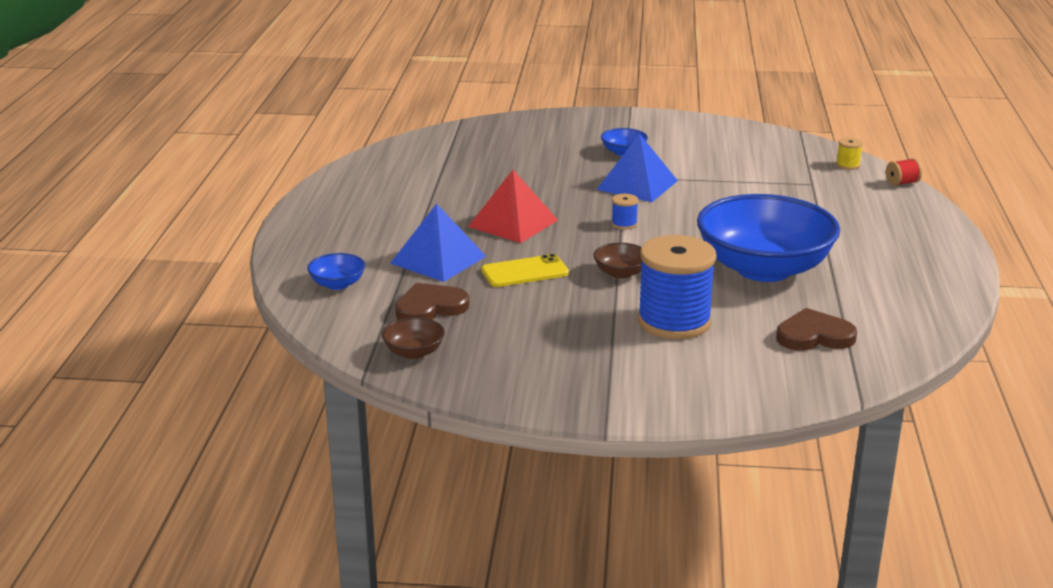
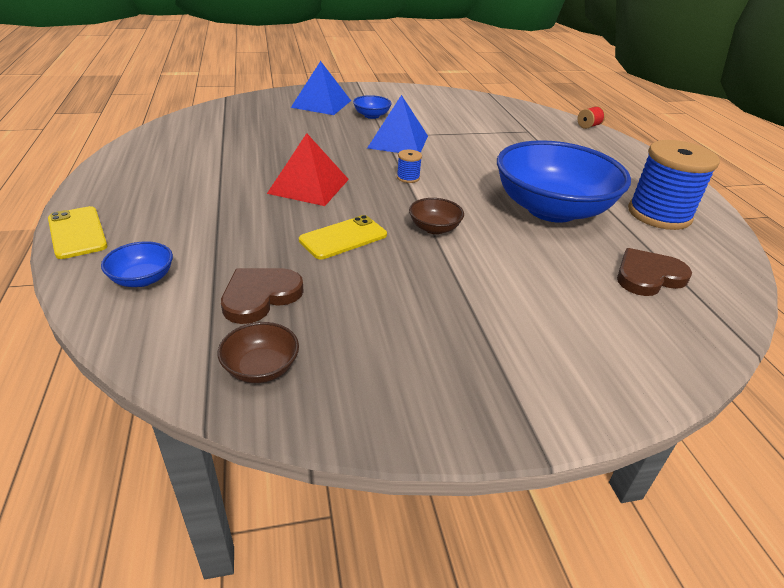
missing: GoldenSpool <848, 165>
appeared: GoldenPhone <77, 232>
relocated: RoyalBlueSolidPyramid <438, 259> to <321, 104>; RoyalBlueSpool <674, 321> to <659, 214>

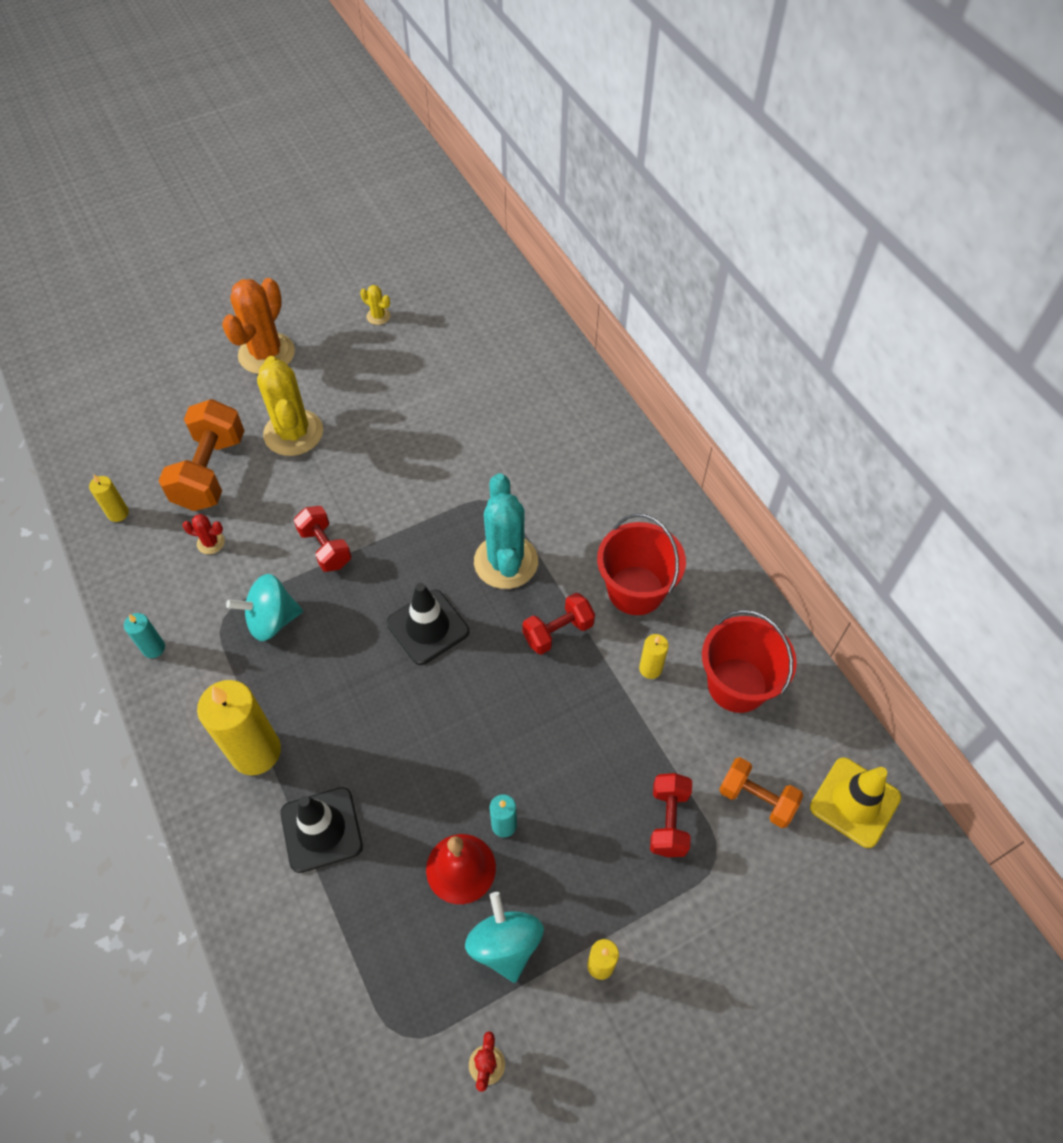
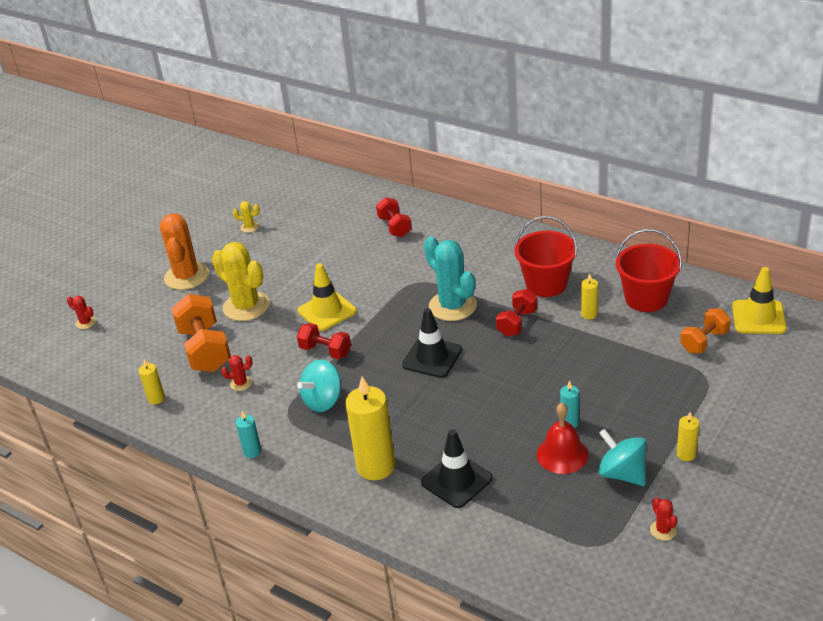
appeared: GoldenSafetyCone <327, 311>; ScarletSaguaroCactus <85, 322>
relocated: ScarletHandWeight <668, 821> to <394, 227>
spun: OrangeColouredHandWeight <756, 799> = <704, 341> 45 degrees counterclockwise

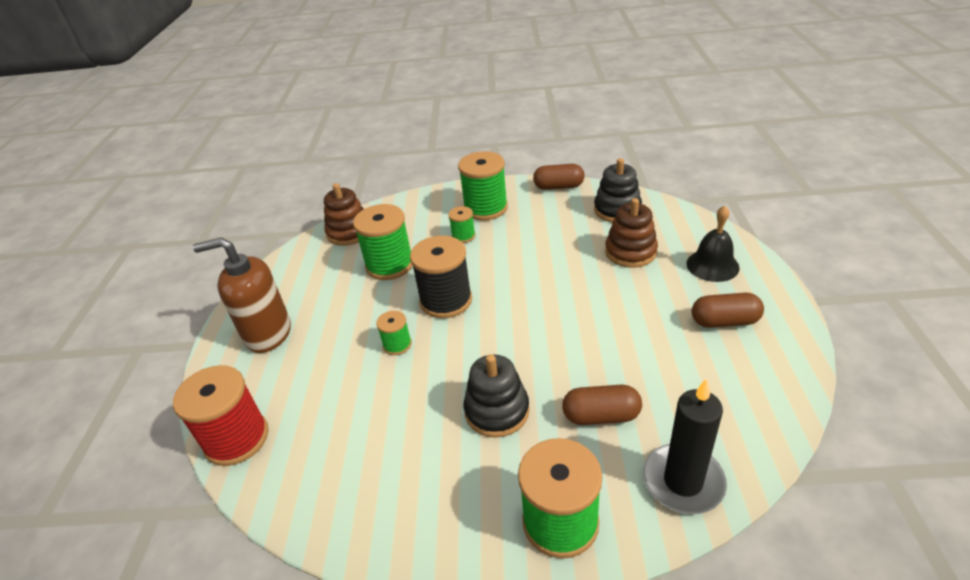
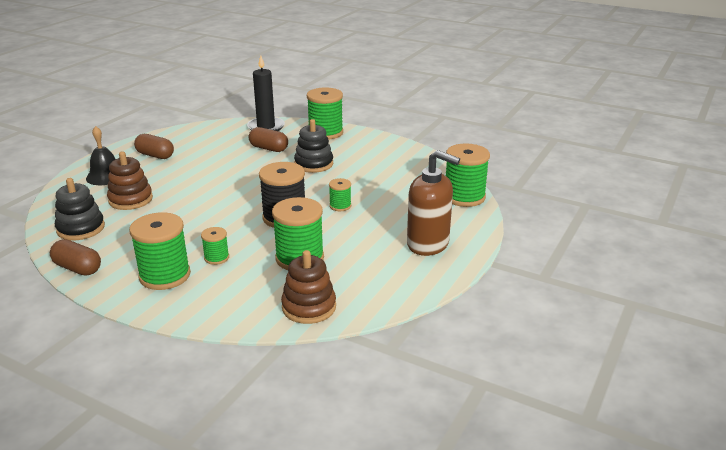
colour: ScarletSpool <237, 439> to LeafGreenSpool <464, 197>

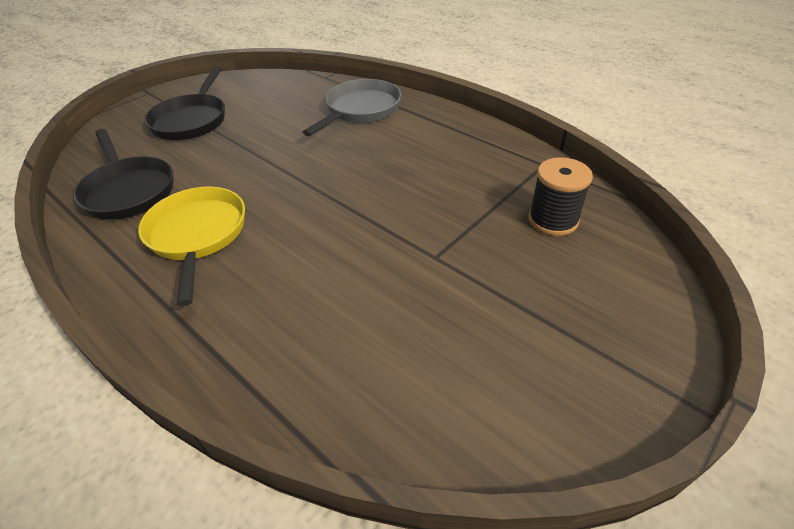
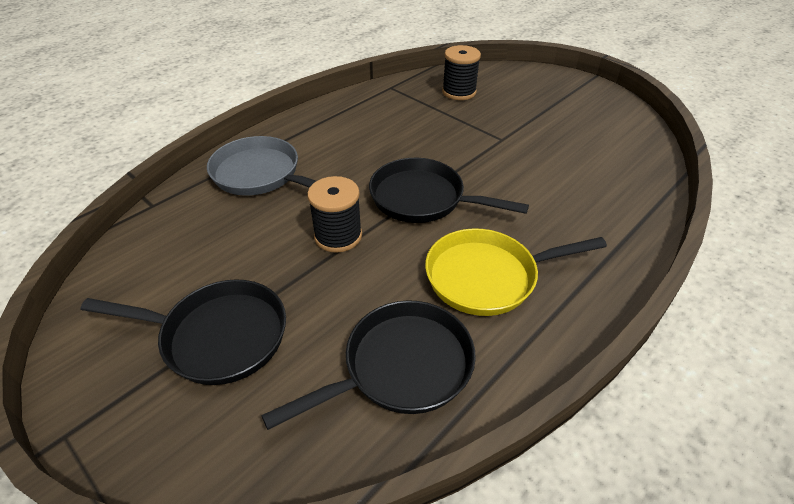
appeared: EbonyPan <423, 199>; EbonySpool <338, 236>

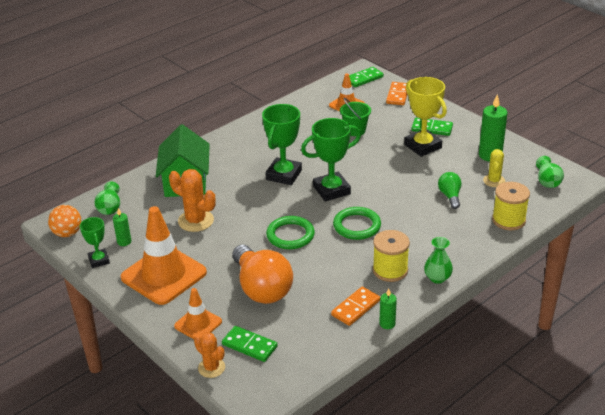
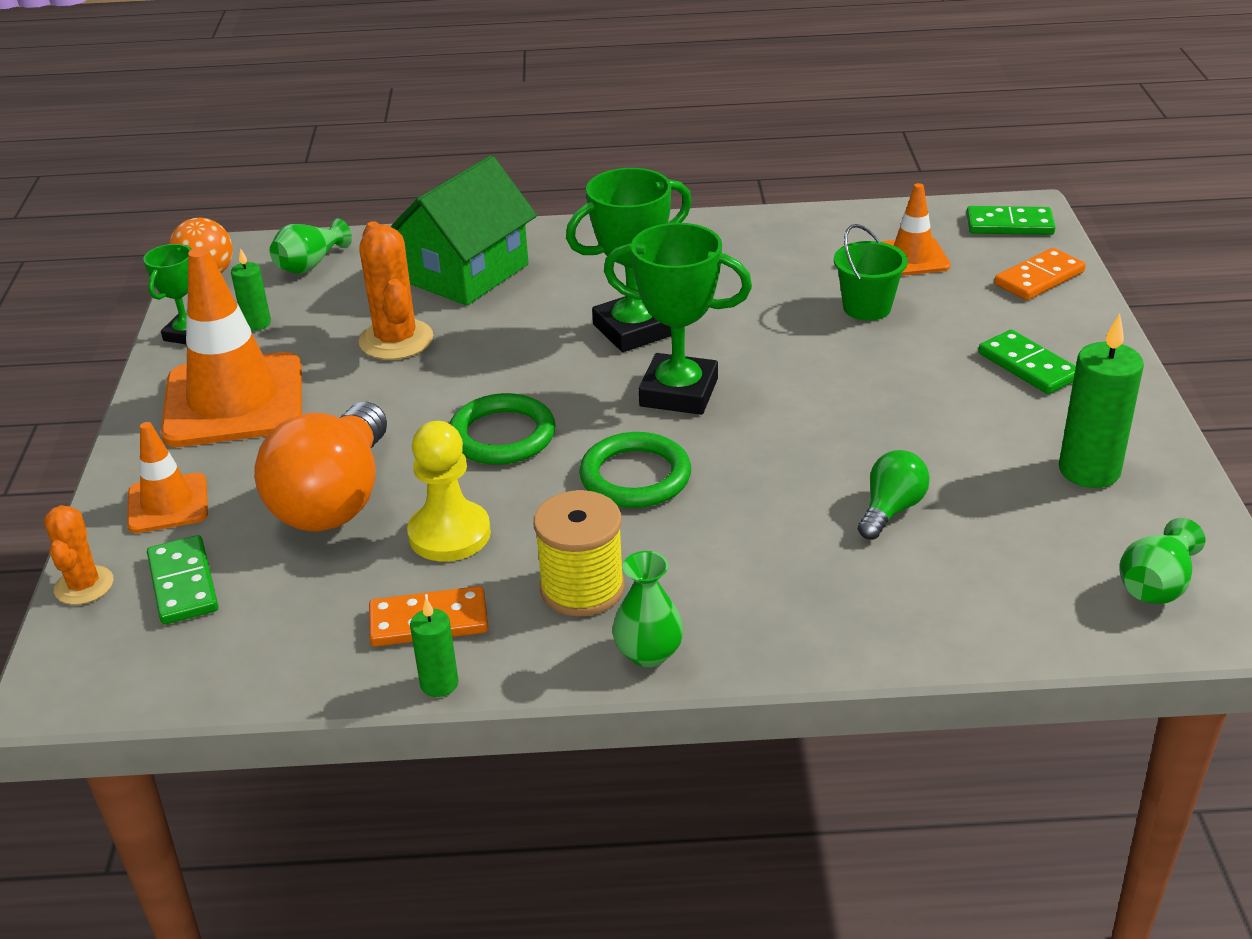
missing: GoldenTrophy <422, 146>; GoldenSaguaroCactus <494, 181>; GoldenSpool <508, 220>
appeared: GoldenChessPawn <449, 534>

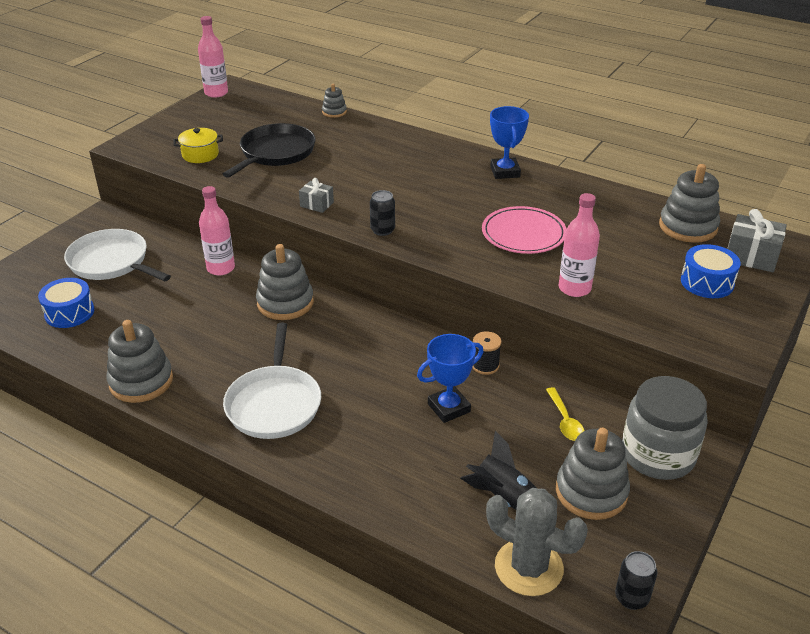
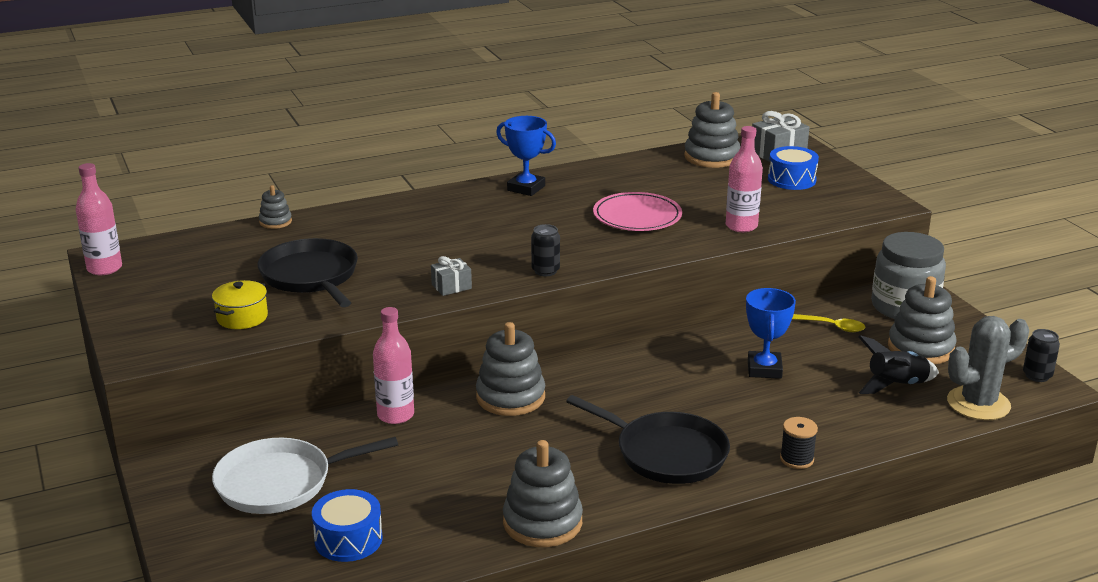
relocated: EbonySpool <485, 365> to <796, 459>
colour: WhitePan <274, 404> to EbonyPan <666, 453>

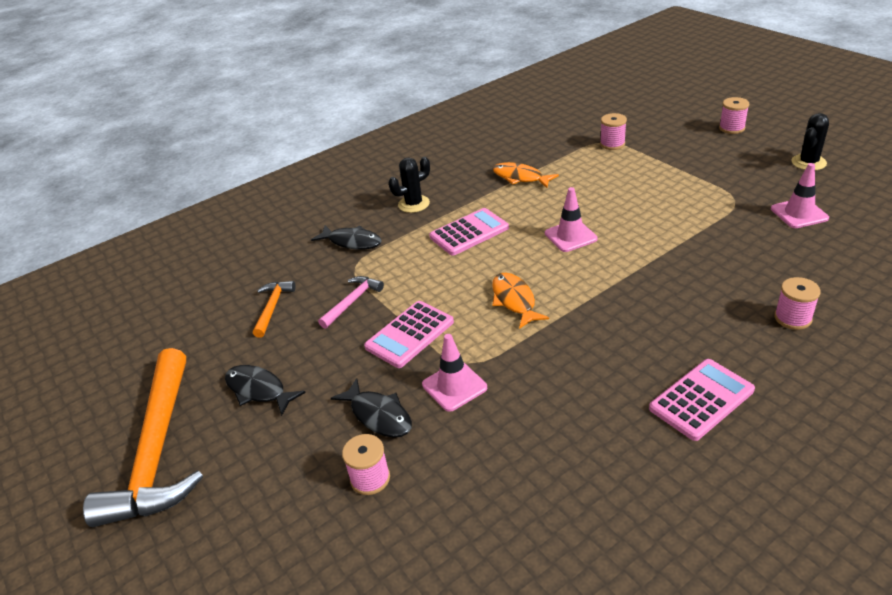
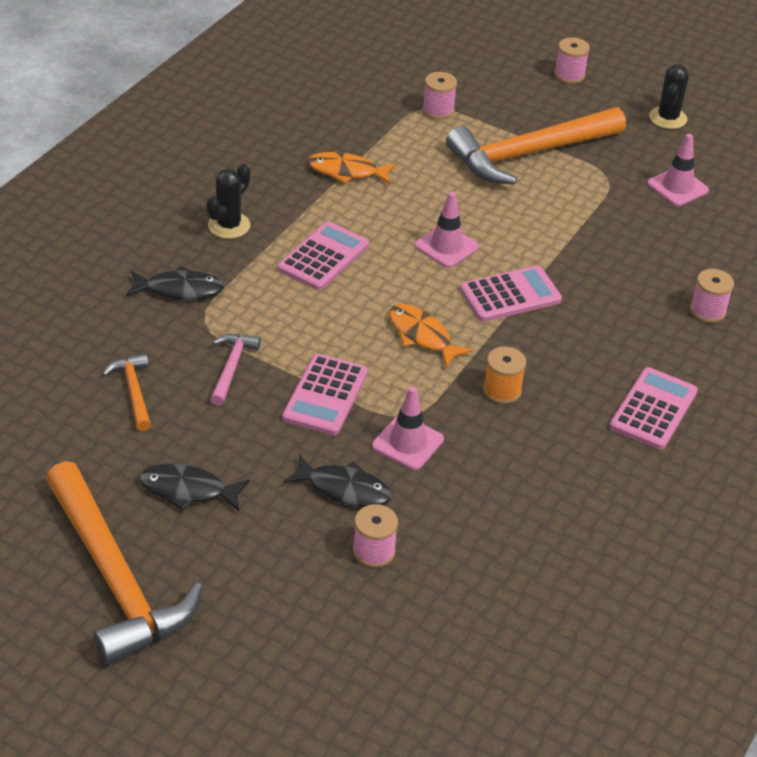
appeared: OrangeColouredClawHammer <529, 154>; PinkPocketCalculator <510, 295>; OrangeColouredSpool <502, 390>

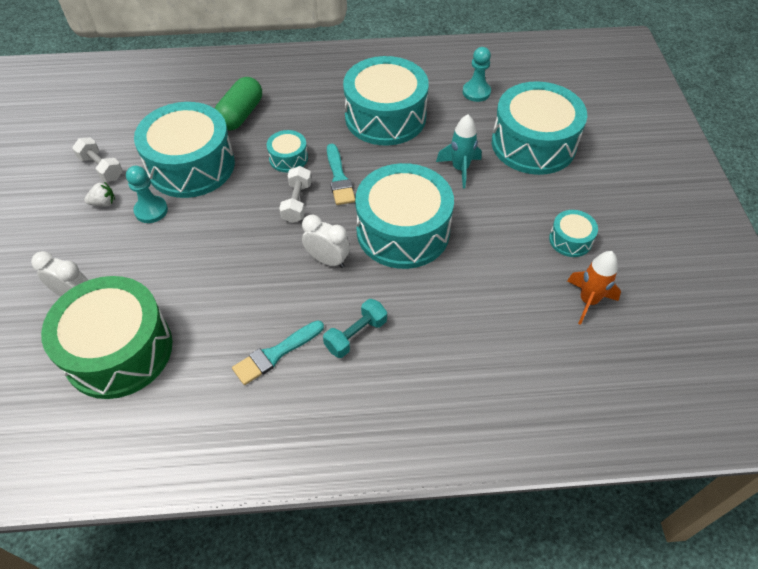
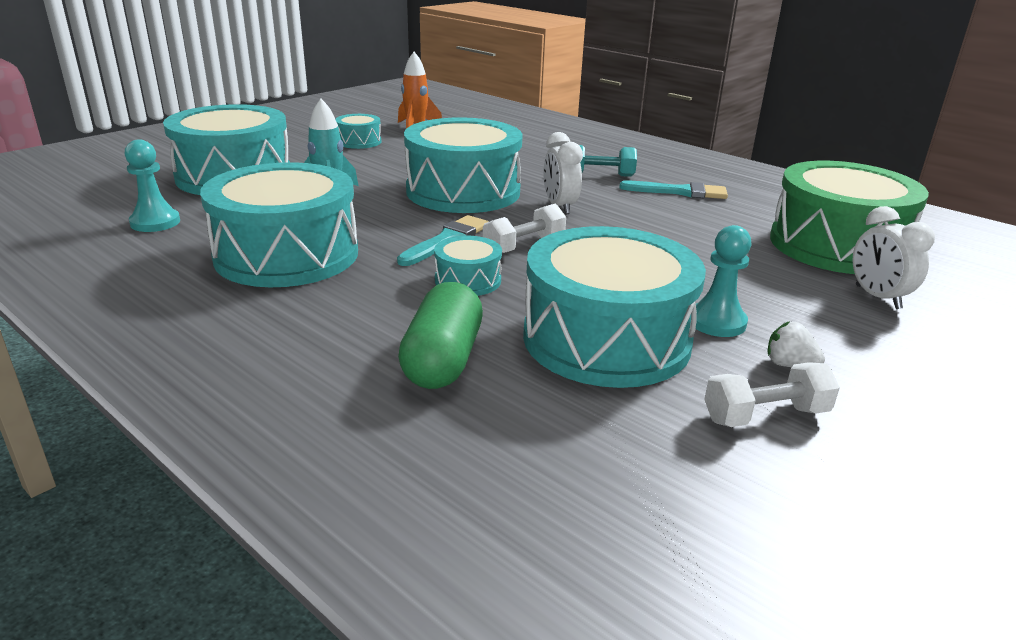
spun: LeafGreenPillShape <240, 115> = <443, 360> 60 degrees counterclockwise; WhiteHandWeight <101, 168> = <765, 415> 75 degrees clockwise

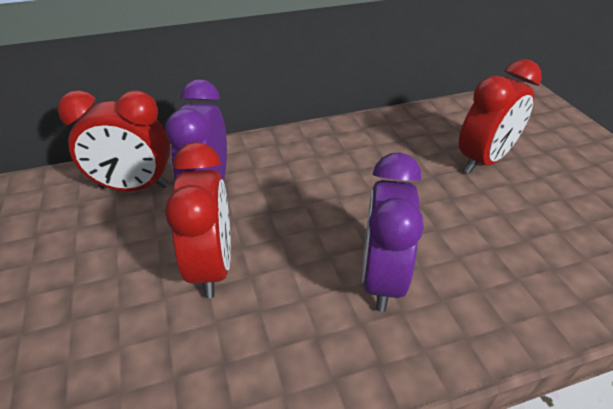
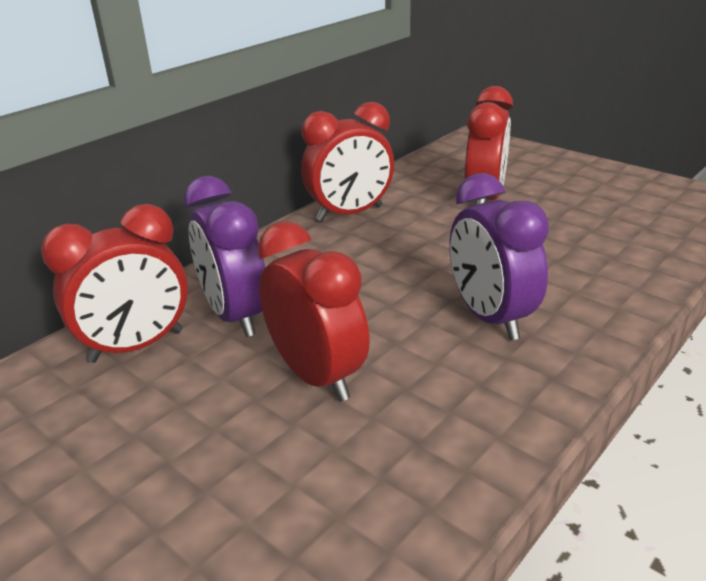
appeared: ScarletClock <349, 214>

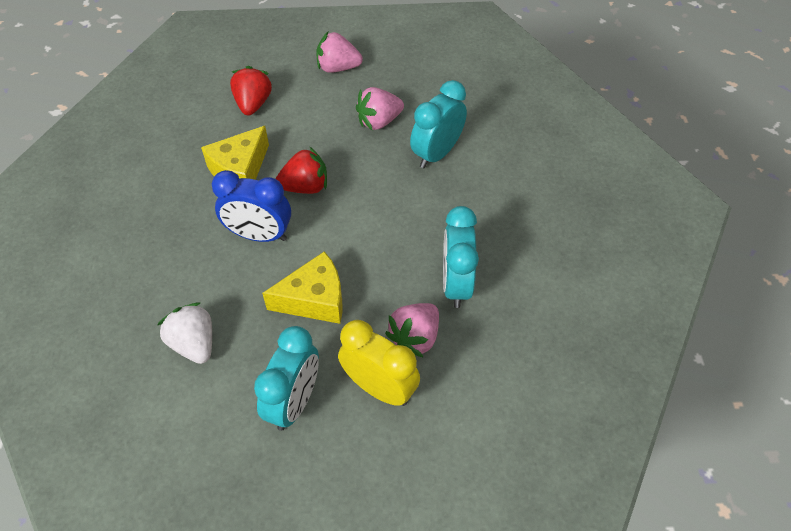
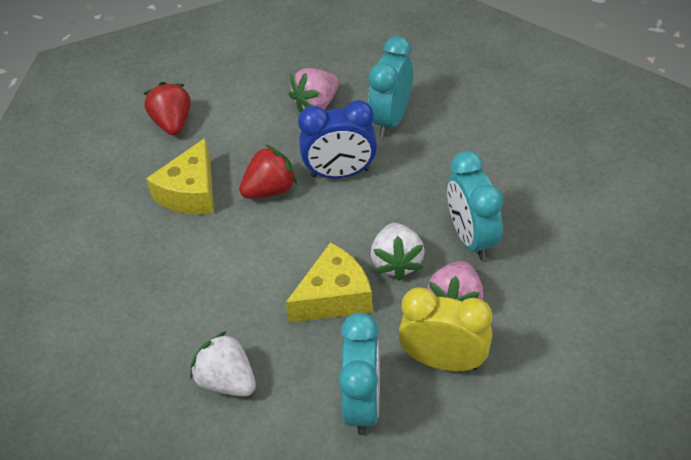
missing: PinkToyStrawberry <338, 68>
appeared: WhiteToyStrawberry <397, 262>
relocated: RoyalBlueClock <259, 235> to <340, 173>

